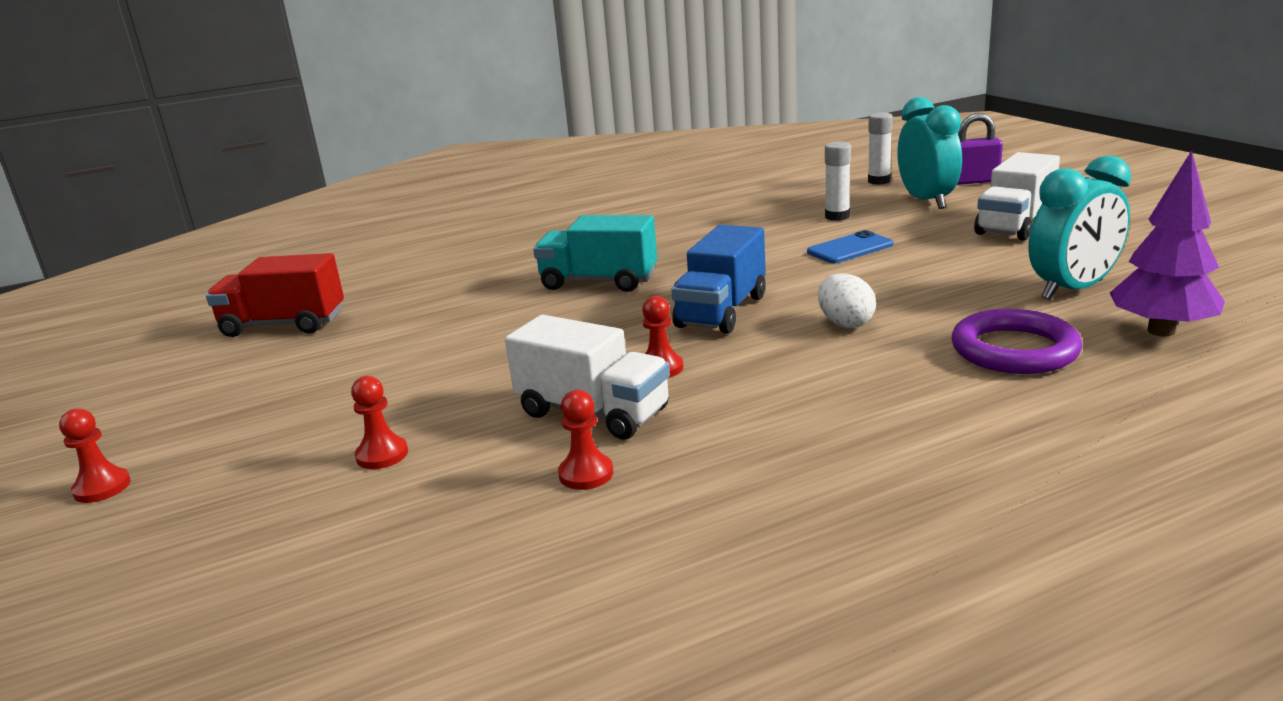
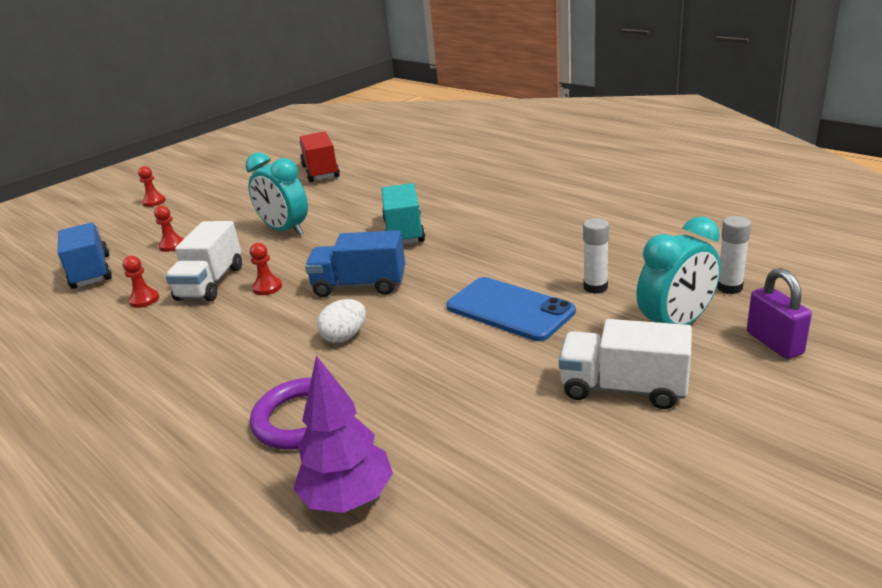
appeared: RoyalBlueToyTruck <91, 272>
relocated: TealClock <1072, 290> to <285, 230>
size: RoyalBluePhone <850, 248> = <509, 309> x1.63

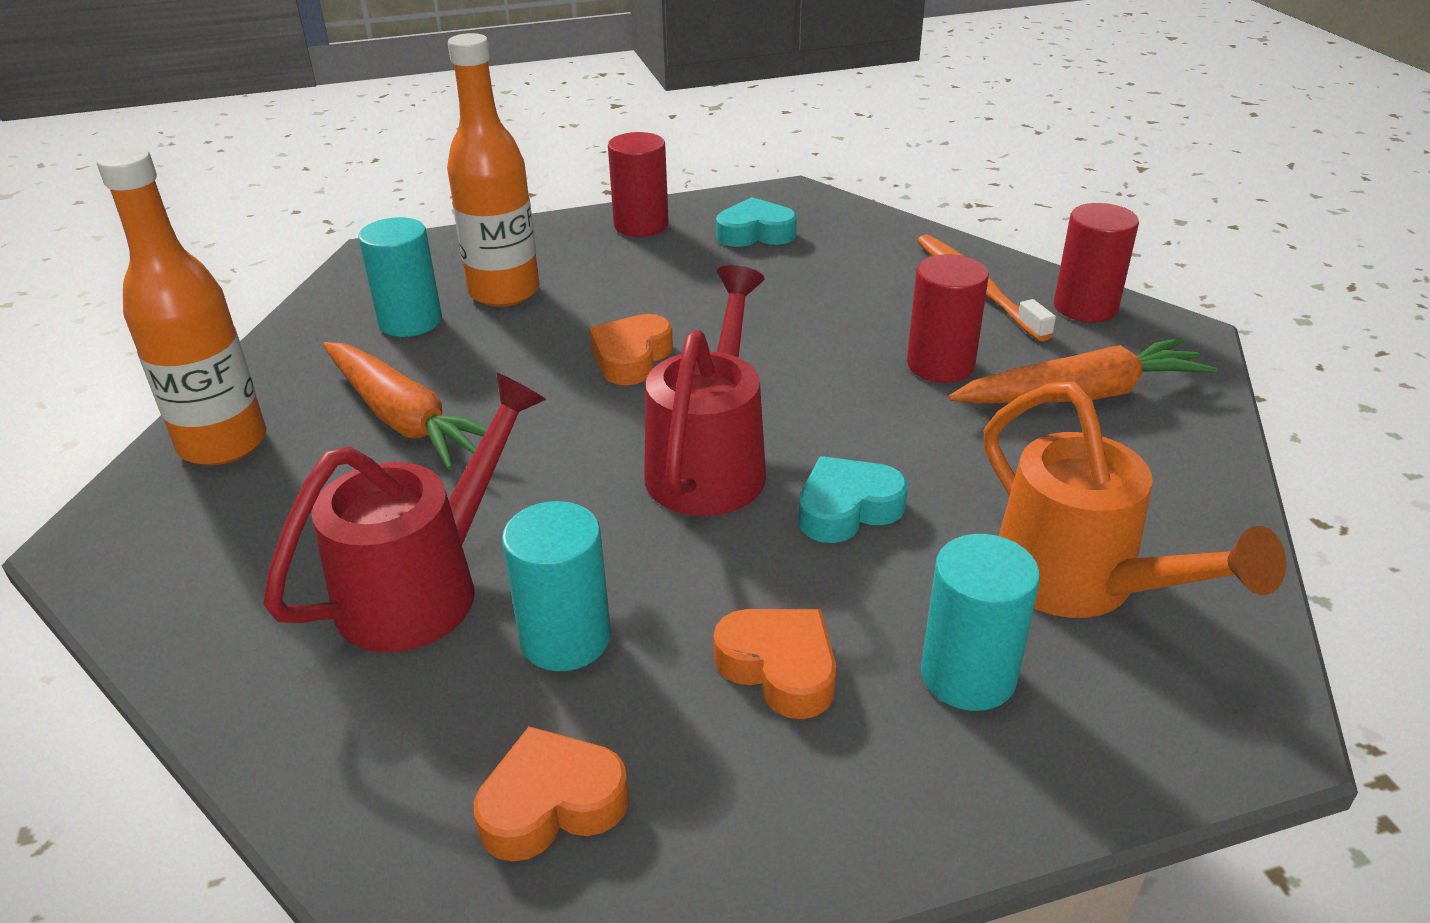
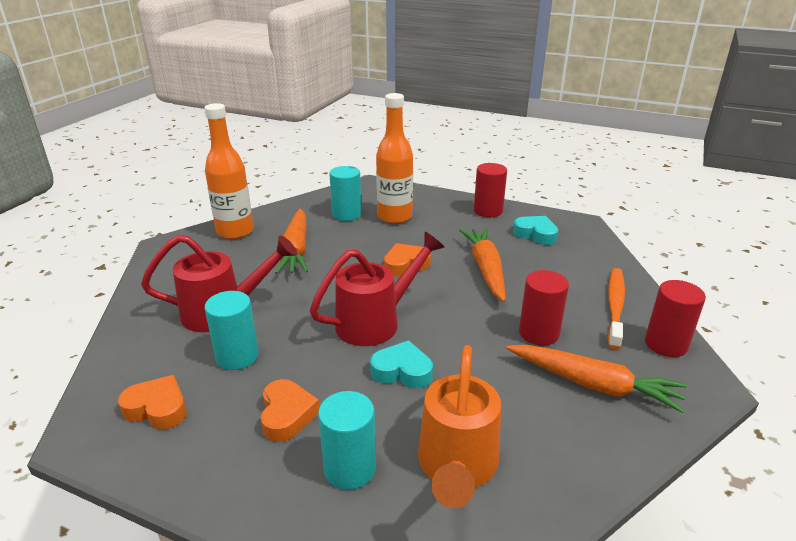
appeared: OrangeColouredCarrot <486, 269>

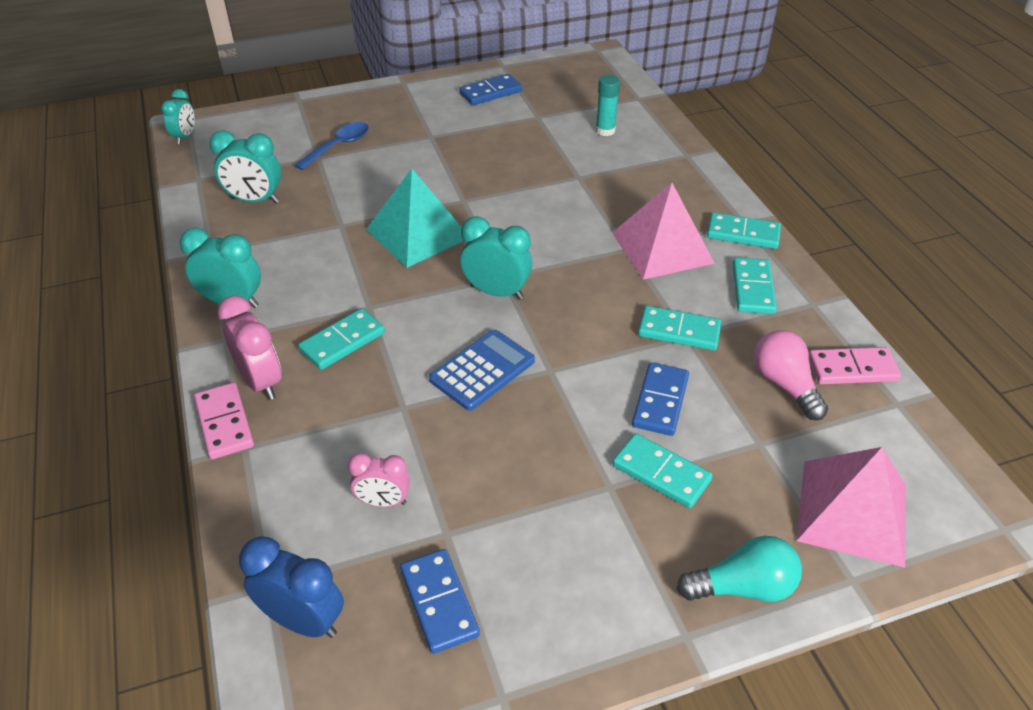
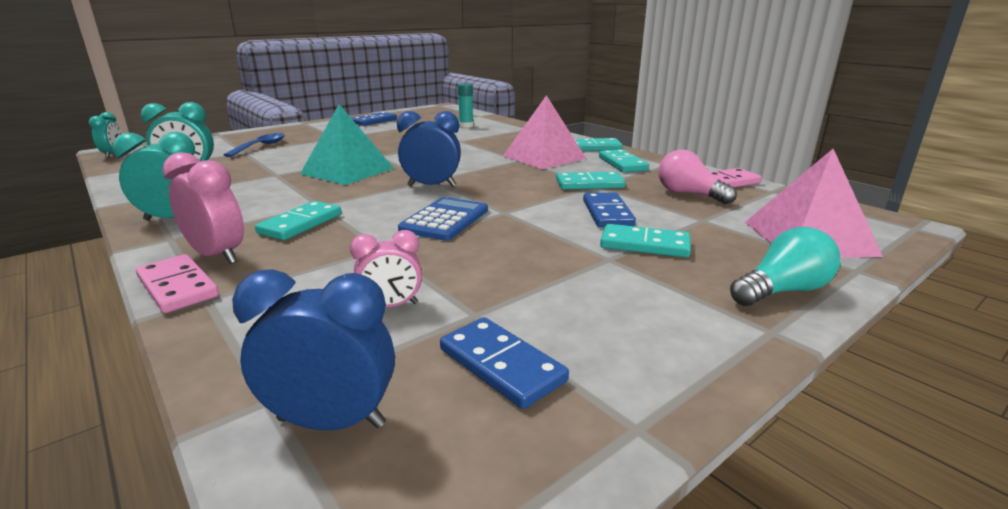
colour: TealClock <496, 292> to RoyalBlueClock <431, 186>

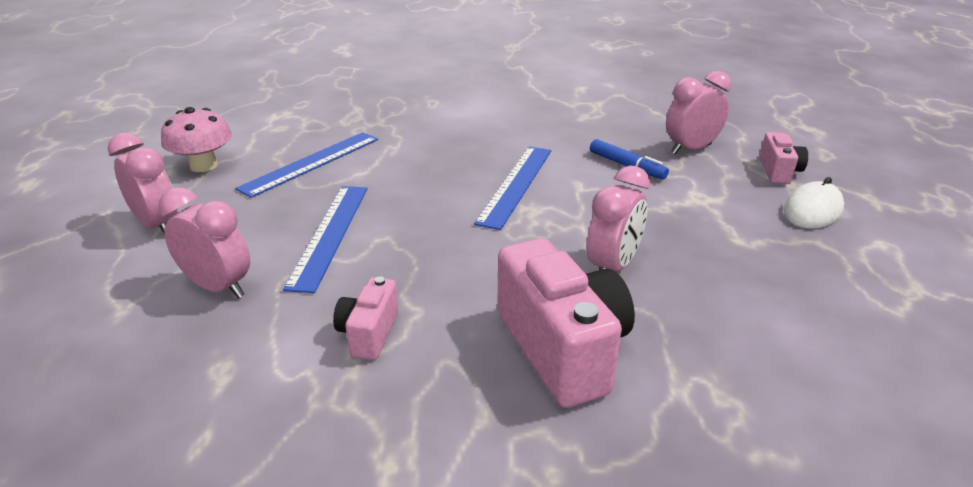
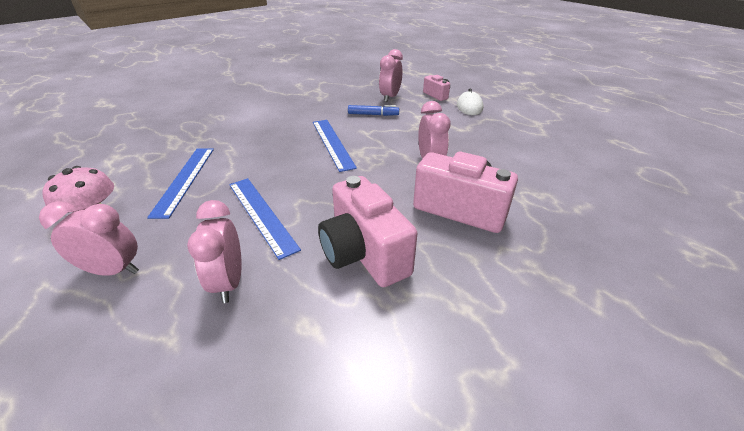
spun: PinkClock <218, 287> = <229, 282> 90 degrees counterclockwise
size: PinkCamera <369, 333> = <364, 253> x1.95

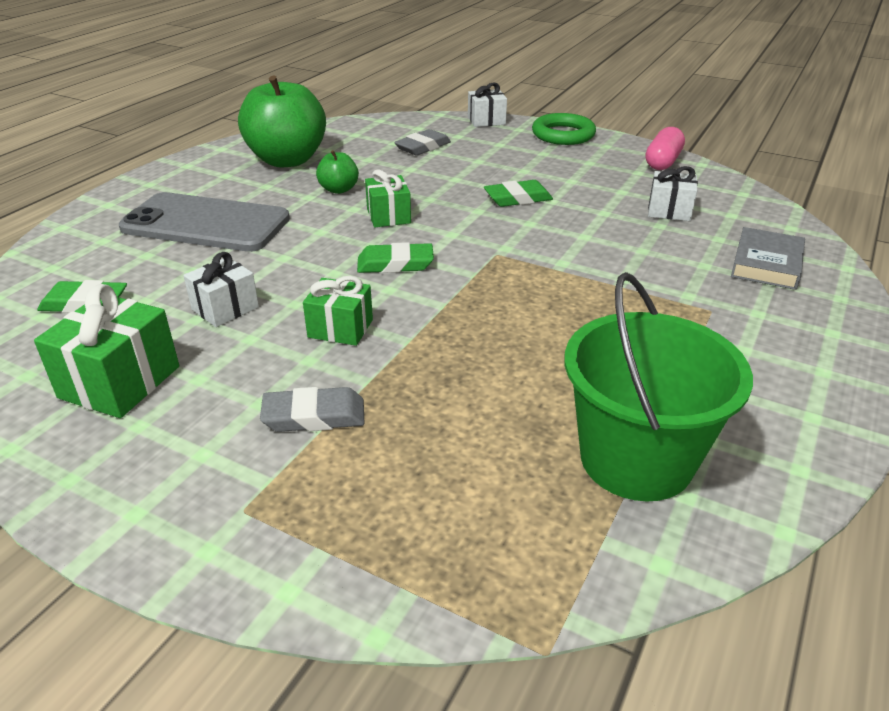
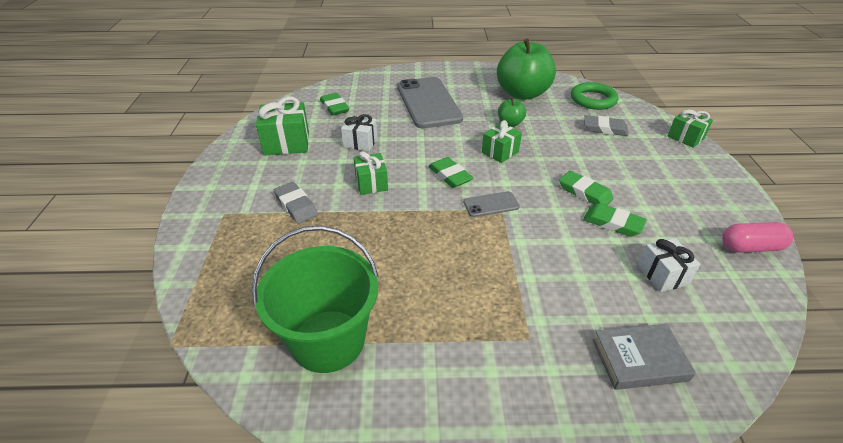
appeared: GreyPhone <491, 204>; LeafGreenPencilEraser <613, 223>
relocated: LeafGreenRing <563, 135> to <593, 99>
colour: WhiteWrappedGift <486, 121> to LeafGreenWrappedGift <685, 137>

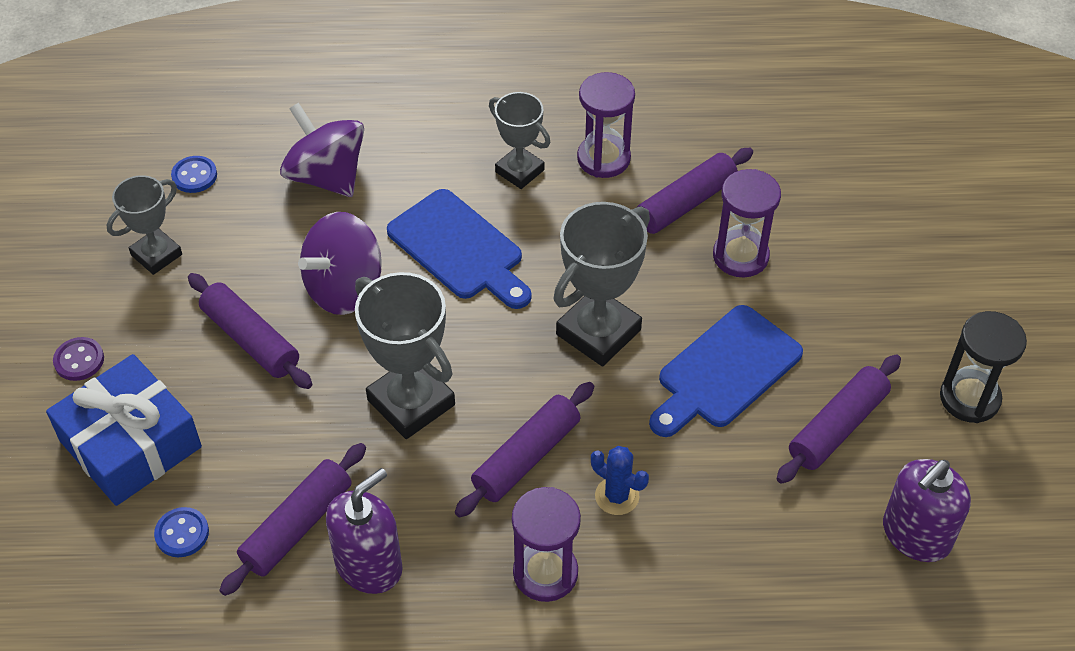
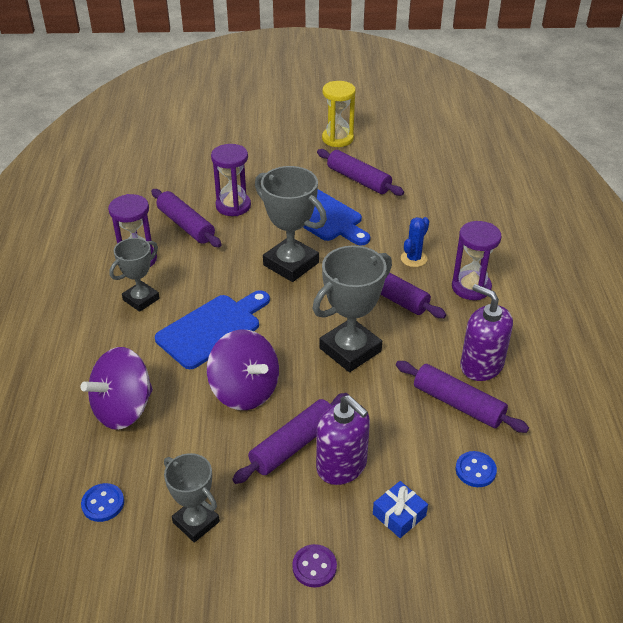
relocated: PurplePumpBottle <916, 535> to <342, 465>
colour: EbonySandTimer <969, 398> to GoldenSandTimer <337, 139>
size: RoyalBlueWrappedGift <130, 444> = <399, 515> x0.45

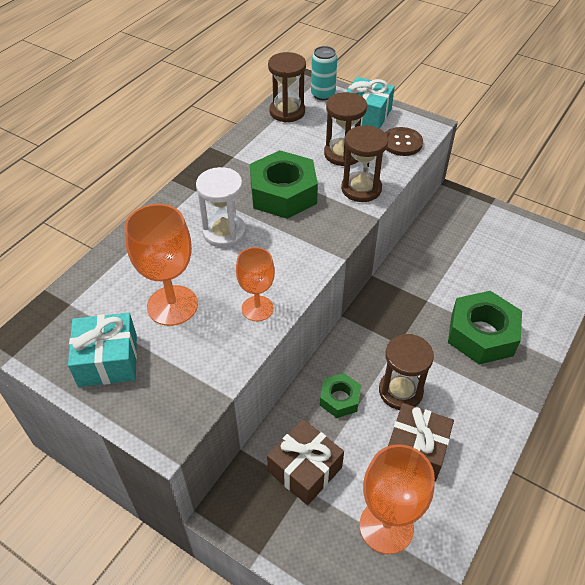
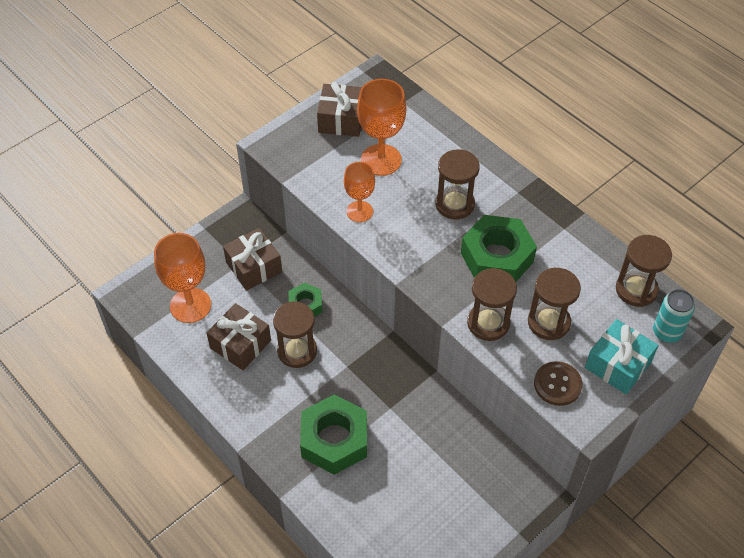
colour: WhiteSandTimer <224, 232> to DarkBrownSandTimer <454, 204>; TealWrappedGift <108, 360> to DarkBrownWrappedGift <341, 120>

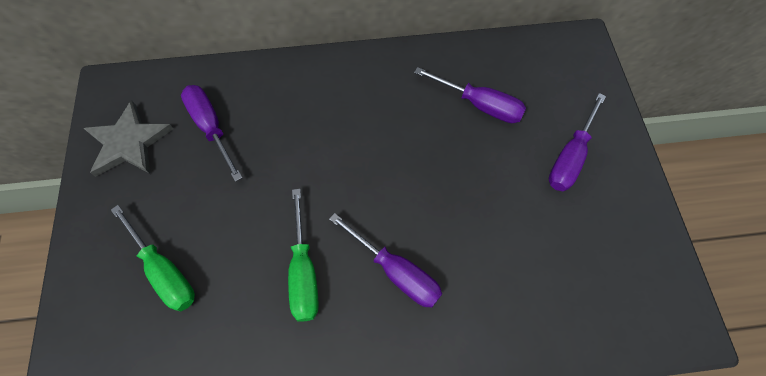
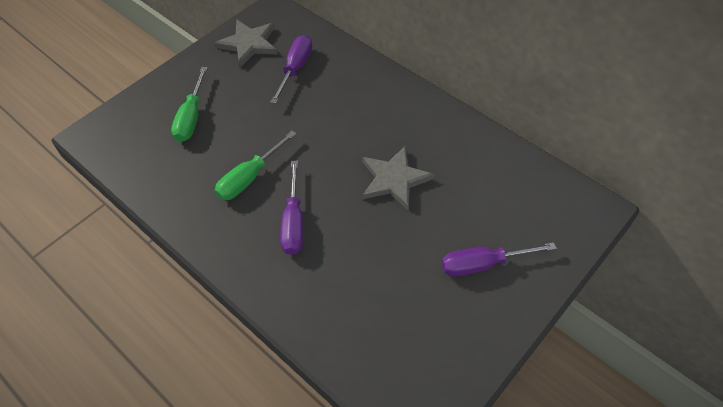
missing: PurpleHandScrewdriver <480, 105>
appeared: GreyFivePointedStar <394, 179>

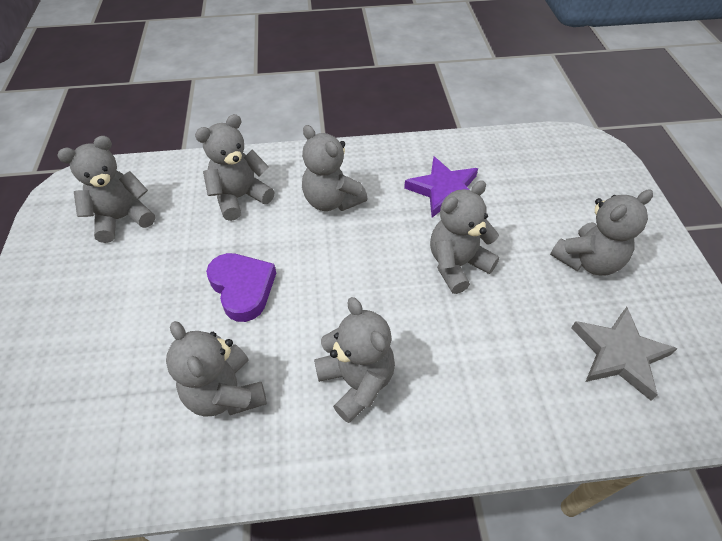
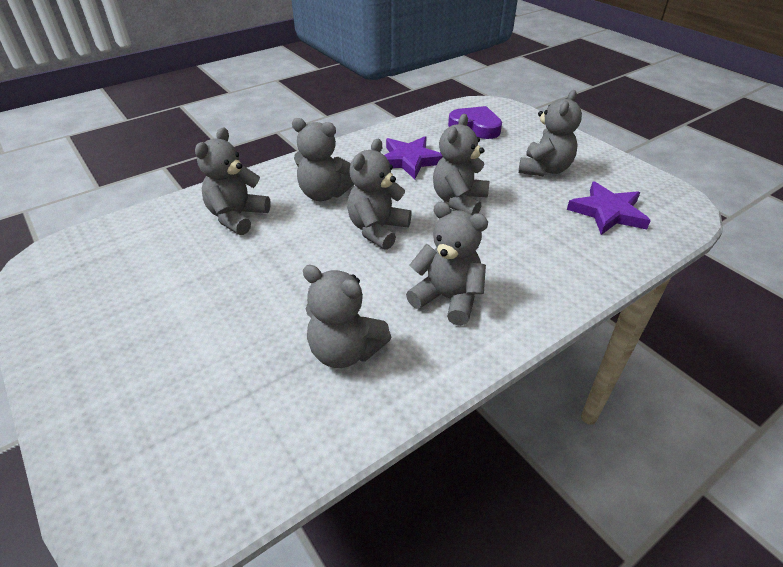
relocated: GreyTeddyBear <122, 218> to <377, 230>; PurpleLoveHeart <242, 288> to <475, 127>
colour: GreyFivePointedStar <619, 354> to PurpleFivePointedStar <607, 212>

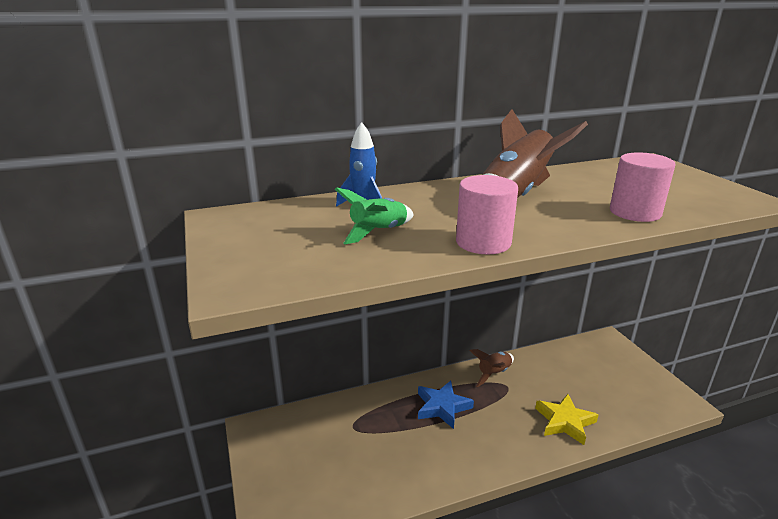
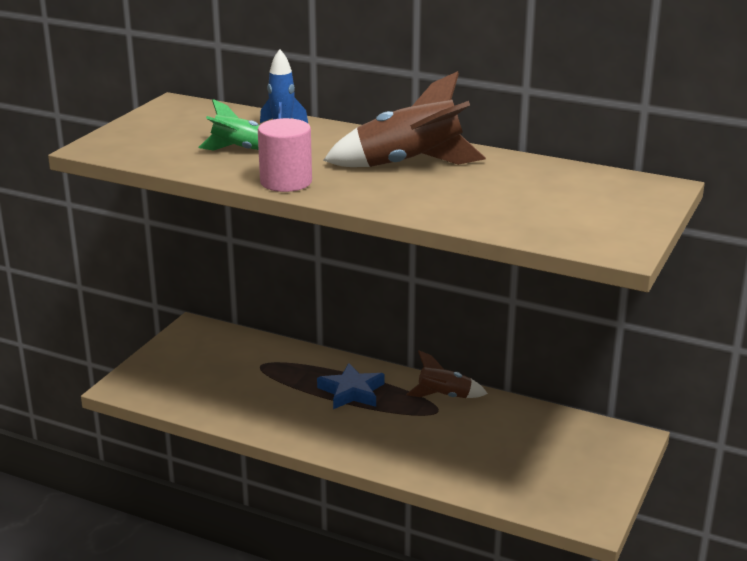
missing: PinkCylinder <635, 212>; GoldenFivePointedStar <564, 422>

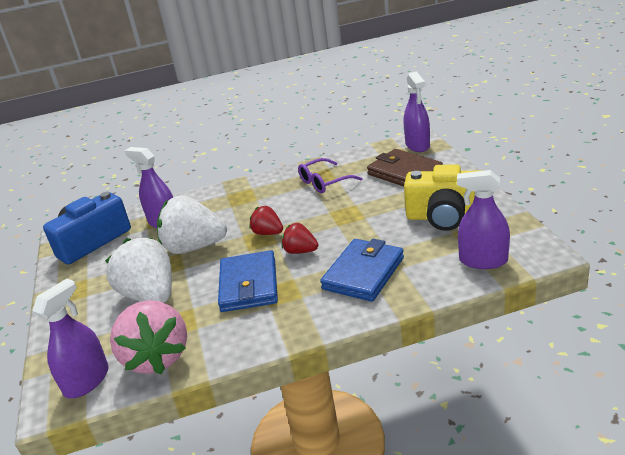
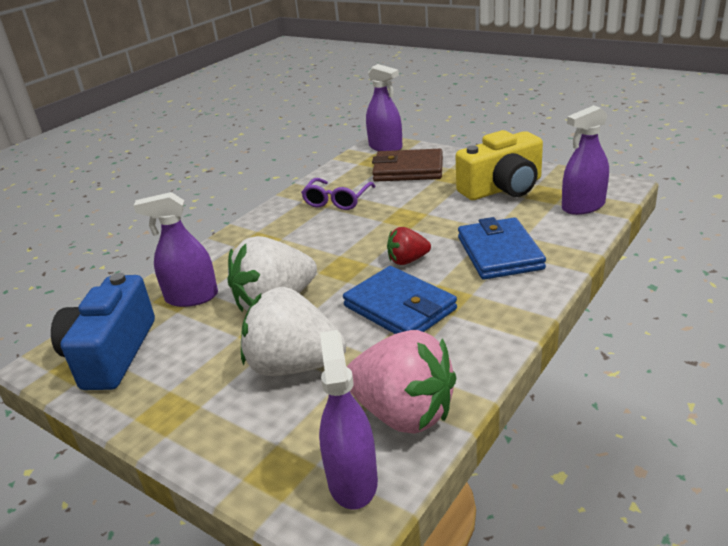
missing: ScarletToyStrawberry <268, 233>

